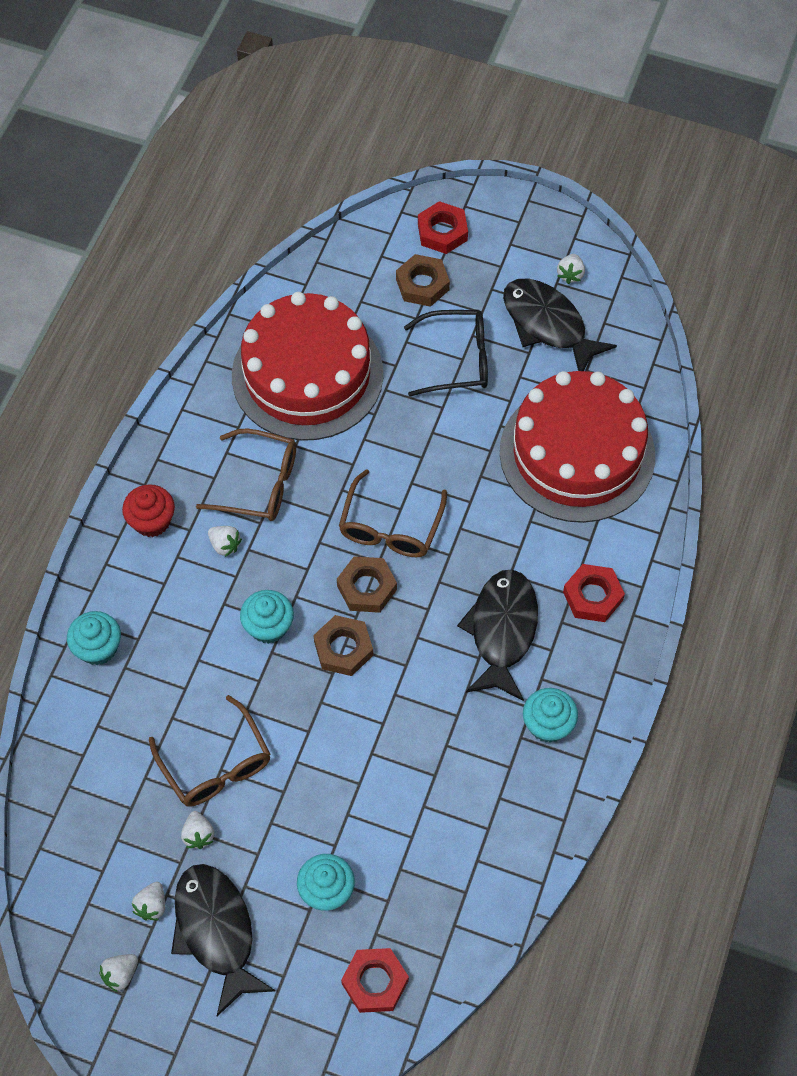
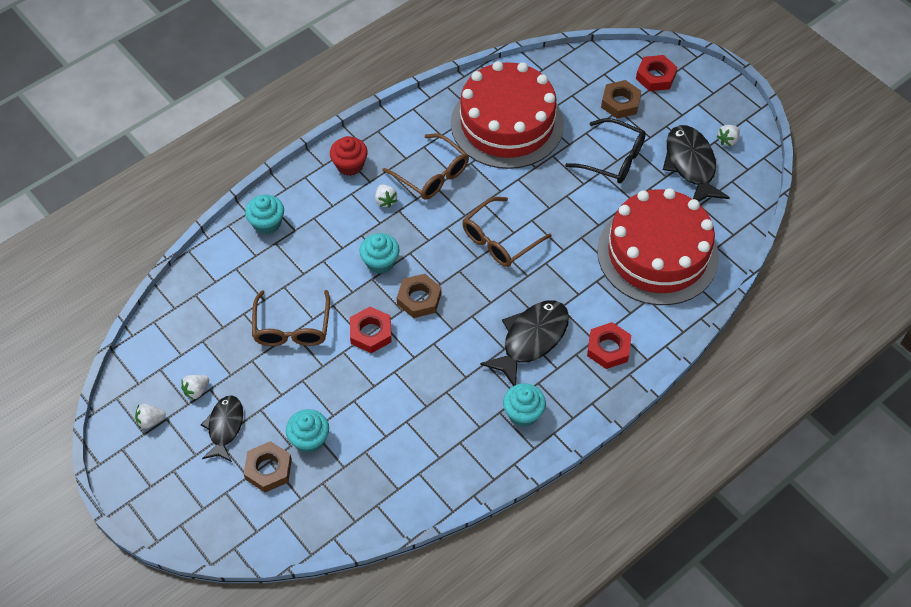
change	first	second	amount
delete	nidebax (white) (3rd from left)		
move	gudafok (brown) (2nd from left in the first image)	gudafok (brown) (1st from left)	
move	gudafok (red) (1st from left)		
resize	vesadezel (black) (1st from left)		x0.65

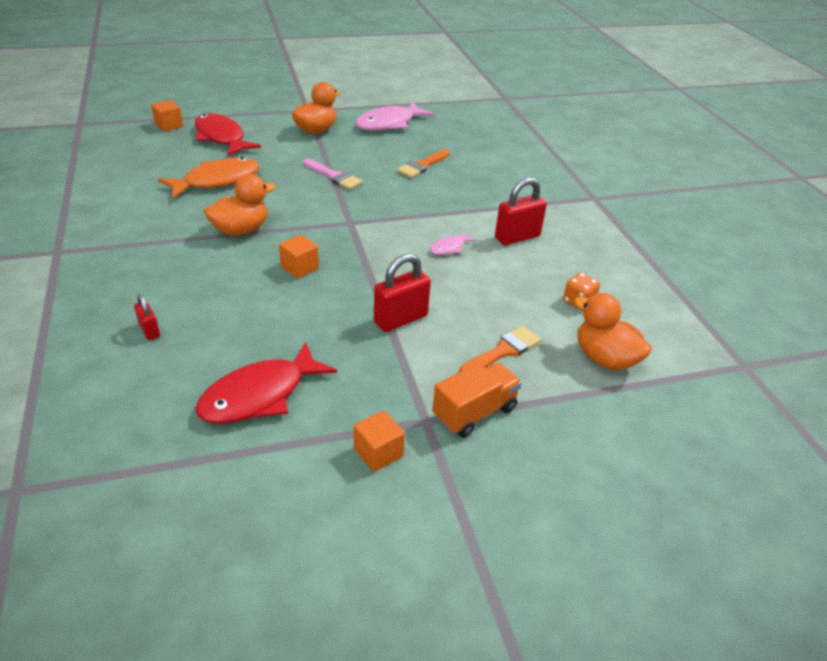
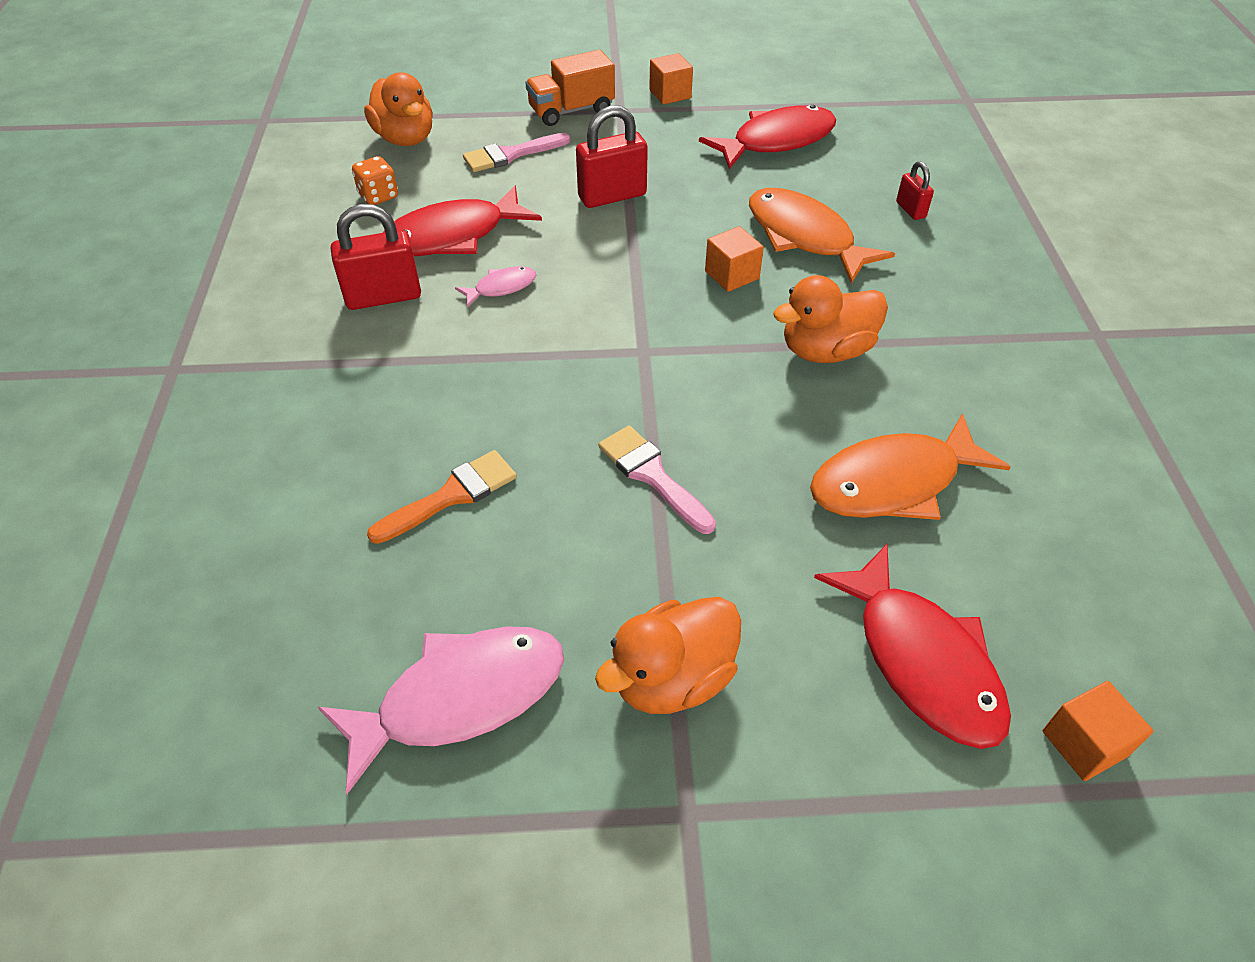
change	first	second	amount
insert		vesadezel (red) (1st from left)	
insert		vesadezel (orange) (1st from left)	
recolor	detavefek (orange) (2nd from left)	detavefek (pink) (1st from left)	

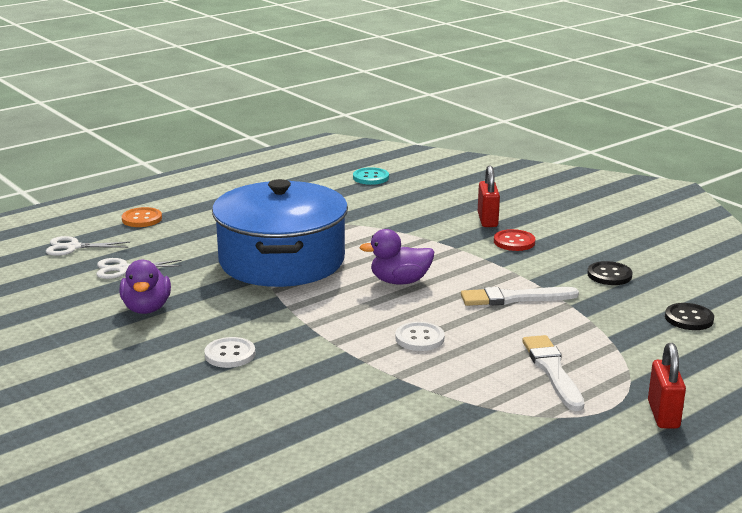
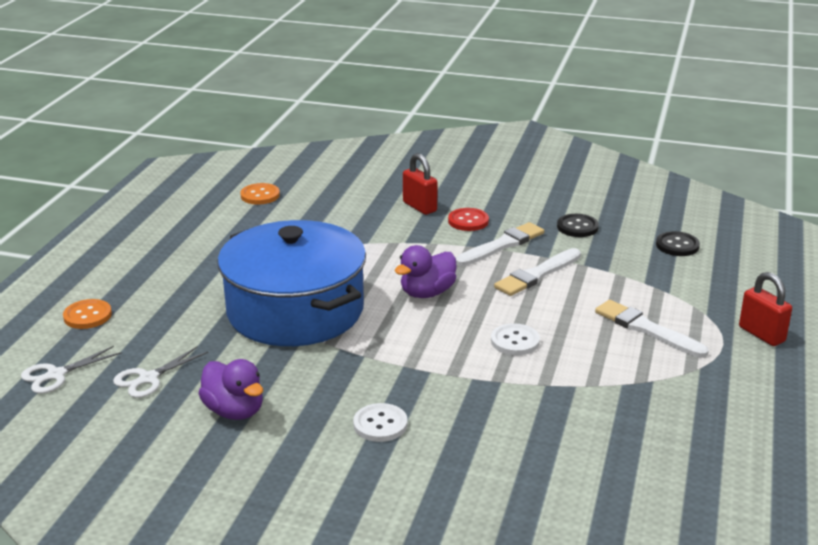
change	first	second	amount
insert		detavefek (white) (1st from left)	
recolor	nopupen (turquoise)	nopupen (orange) (2nd from left)	

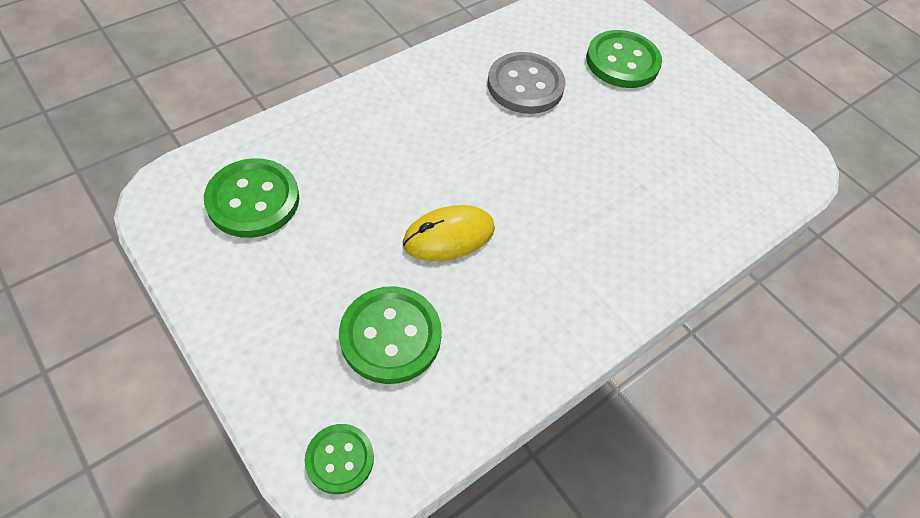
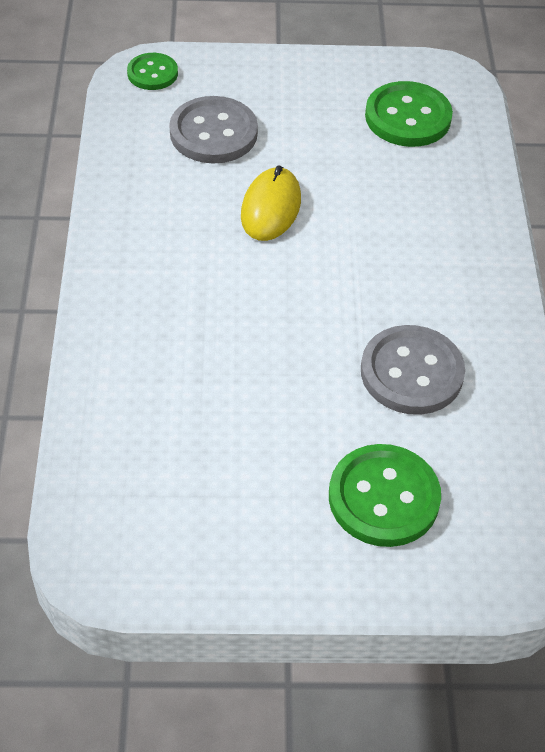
change	first	second	amount
recolor	nopupen (green) (3rd from left)	nopupen (grey) (1st from left)	

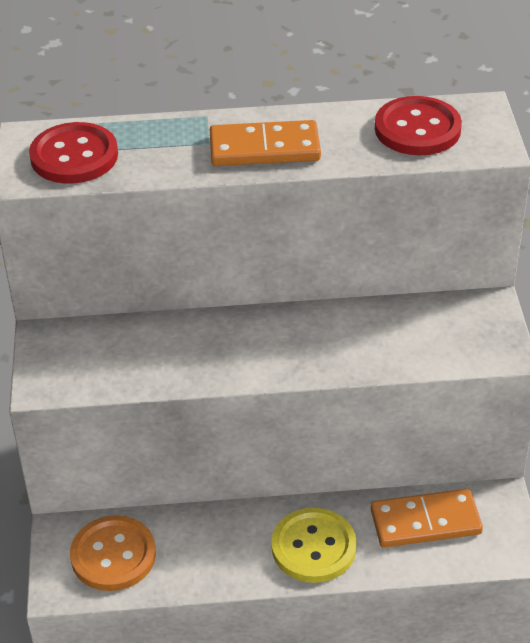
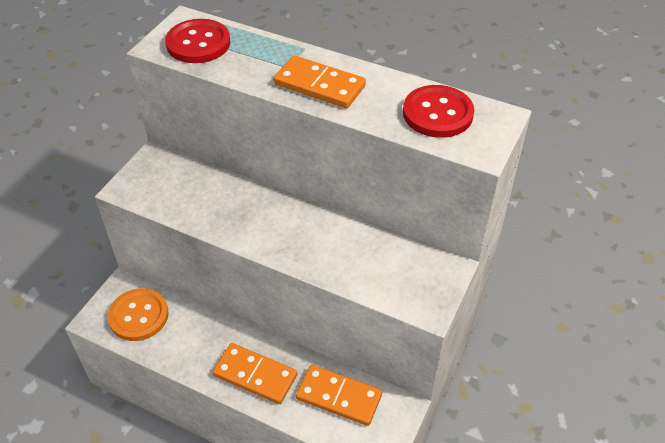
change	first	second	amount
replace	nopupen (yellow)	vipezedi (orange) (1st from left)	

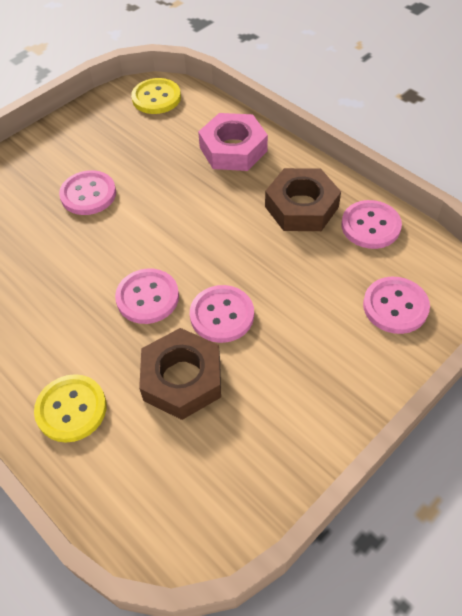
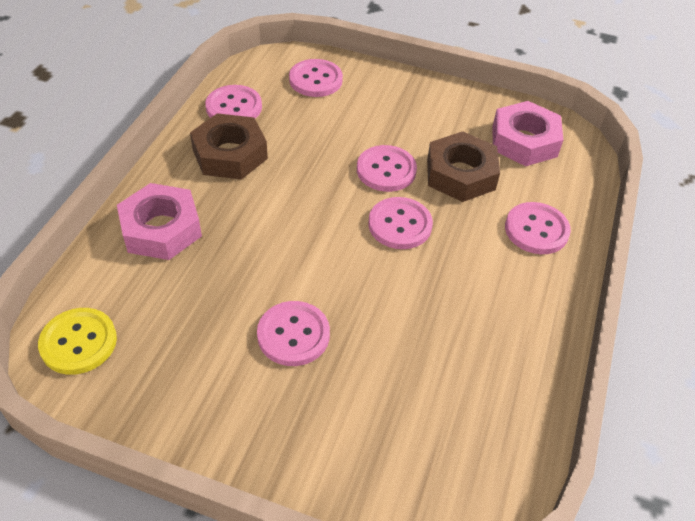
change	first	second	amount
insert		gudafok (pink) (2nd from left)	
recolor	nopupen (yellow) (1st from left)	nopupen (pink) (6th from left)	

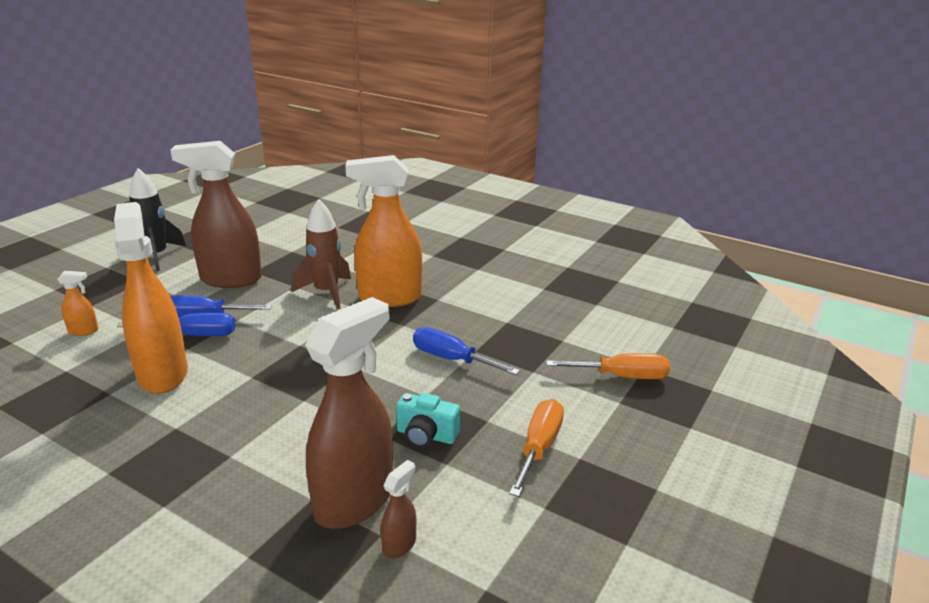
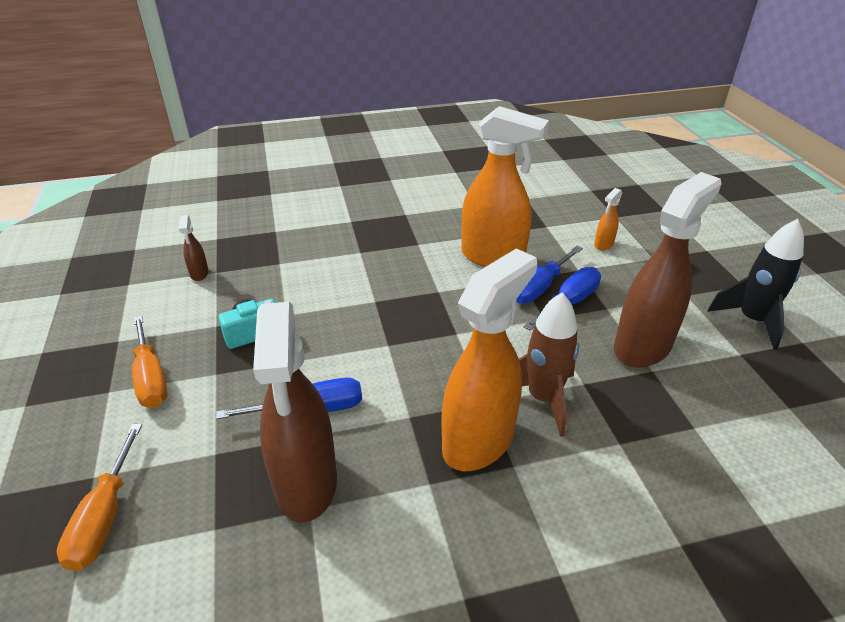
change	first	second	amount
move	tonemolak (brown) (2nd from left)		
rotate	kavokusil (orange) (2nd from left in the first image)	kavokusil (orange) (1st from left)	45 degrees counterclockwise

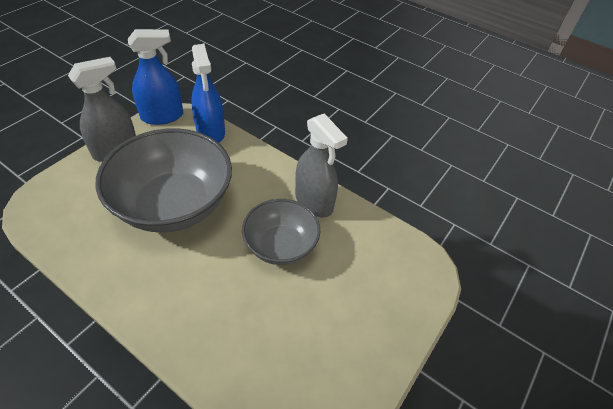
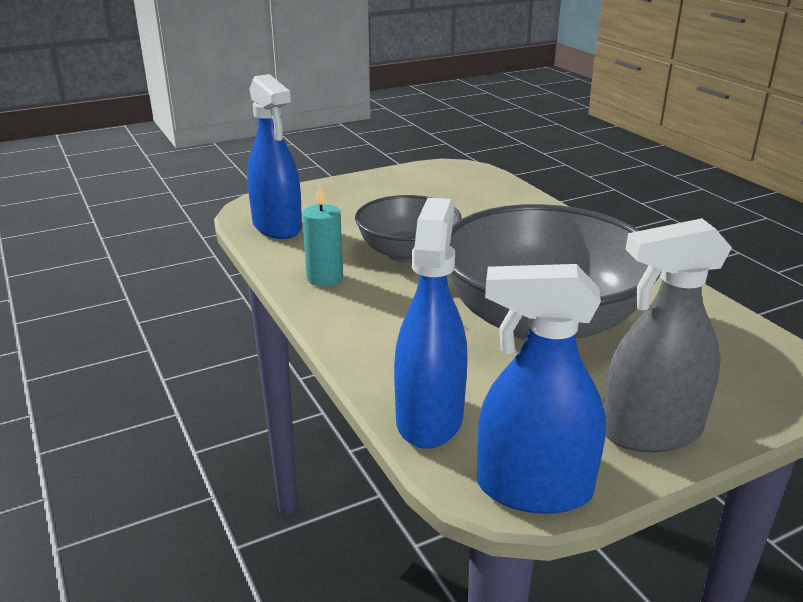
change	first	second	amount
insert		tonemolak (blue) (1st from left)	
replace	tonemolak (grey) (2nd from left)	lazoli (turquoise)	

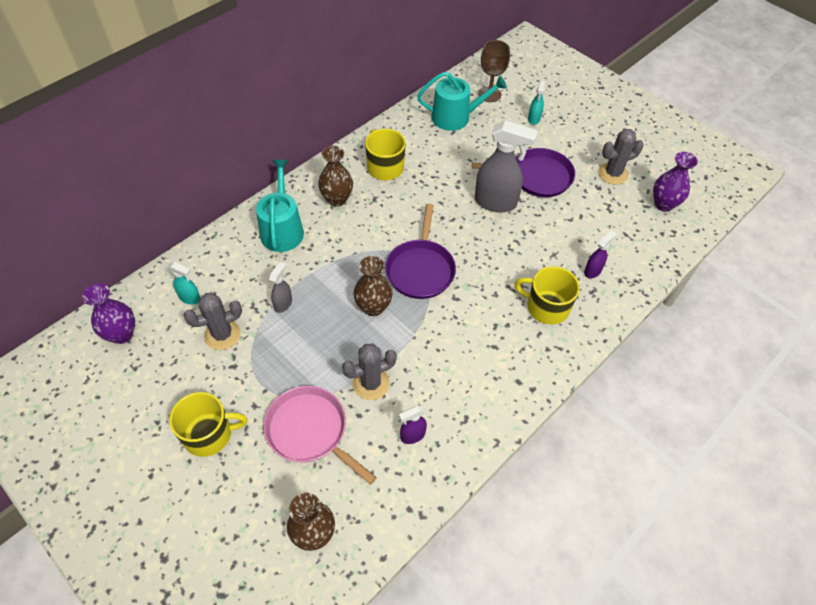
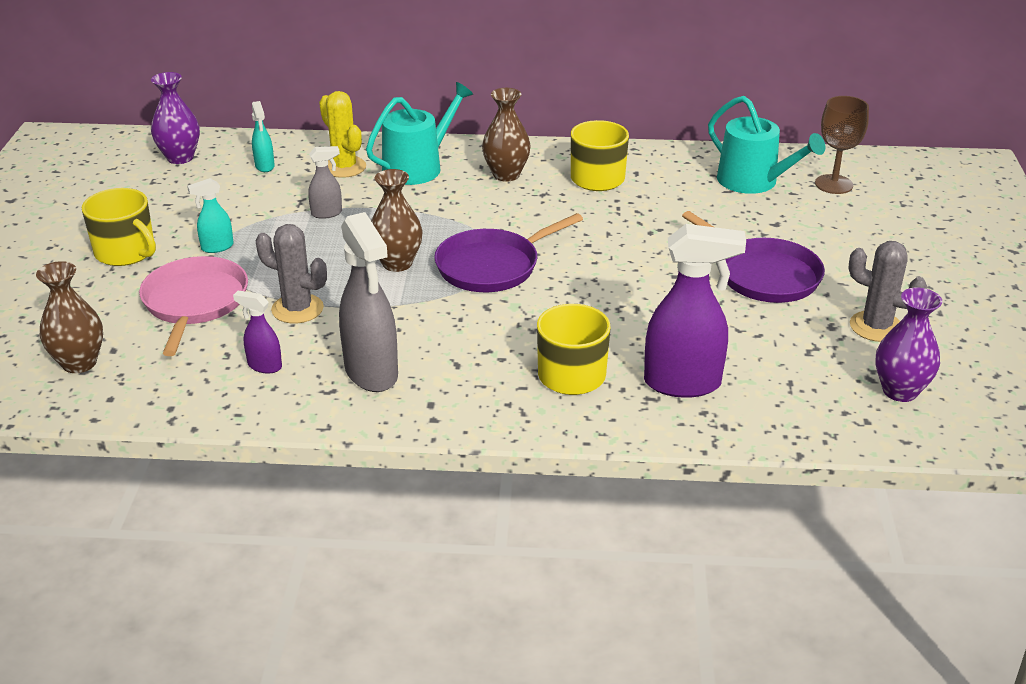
change	first	second	amount
delete	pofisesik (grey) (1st from left)		
insert		pofisesik (yellow)	
move	tonemolak (grey) (2nd from left)		
move	tonemolak (turquoise) (2nd from left in the first image)	tonemolak (turquoise) (1st from left)	
resize	tonemolak (purple) (2nd from left)		x2.03

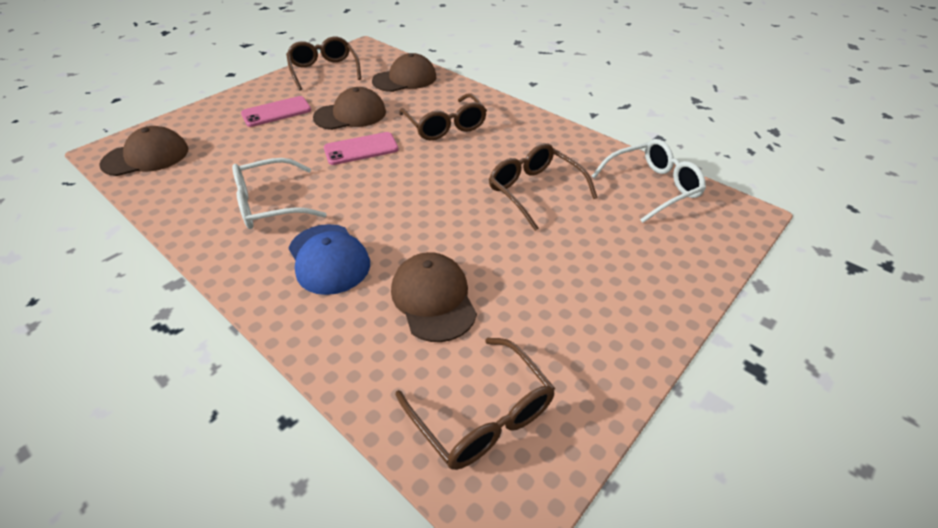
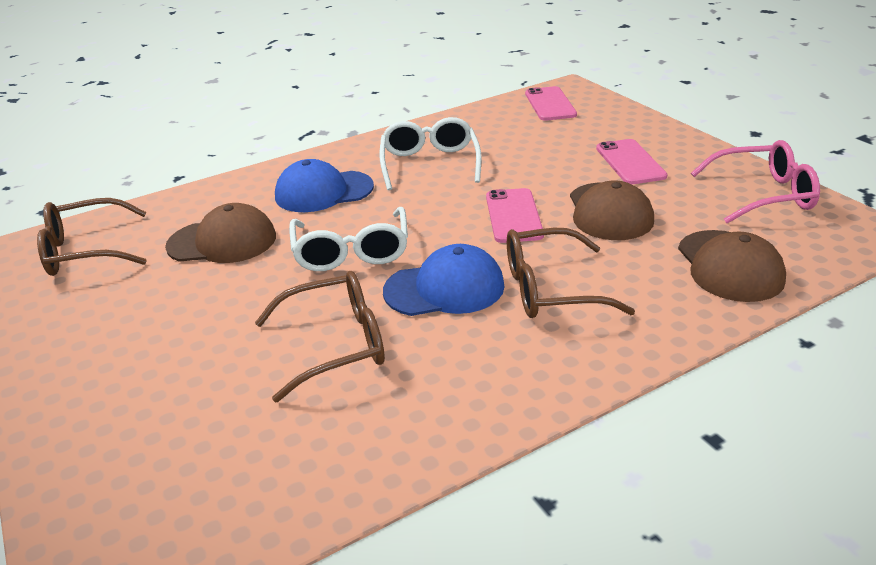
change	first	second	amount
insert		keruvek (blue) (2nd from left)	
move	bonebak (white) (2nd from left in the first image)	bonebak (white) (1st from left)	
replace	keruvek (brown) (1st from left)	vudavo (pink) (2nd from left)	
recolor	bonebak (brown) (1st from left)	bonebak (pink)	

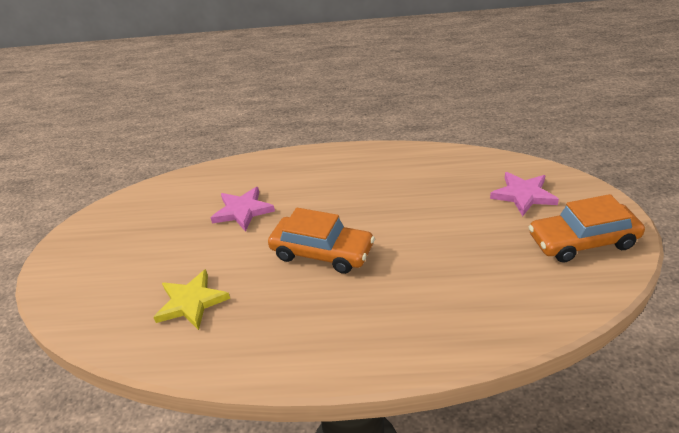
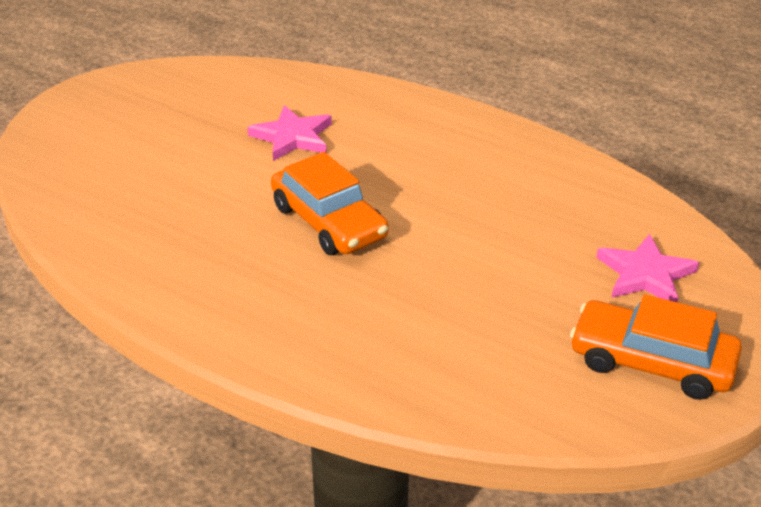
change	first	second	amount
delete	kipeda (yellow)		

